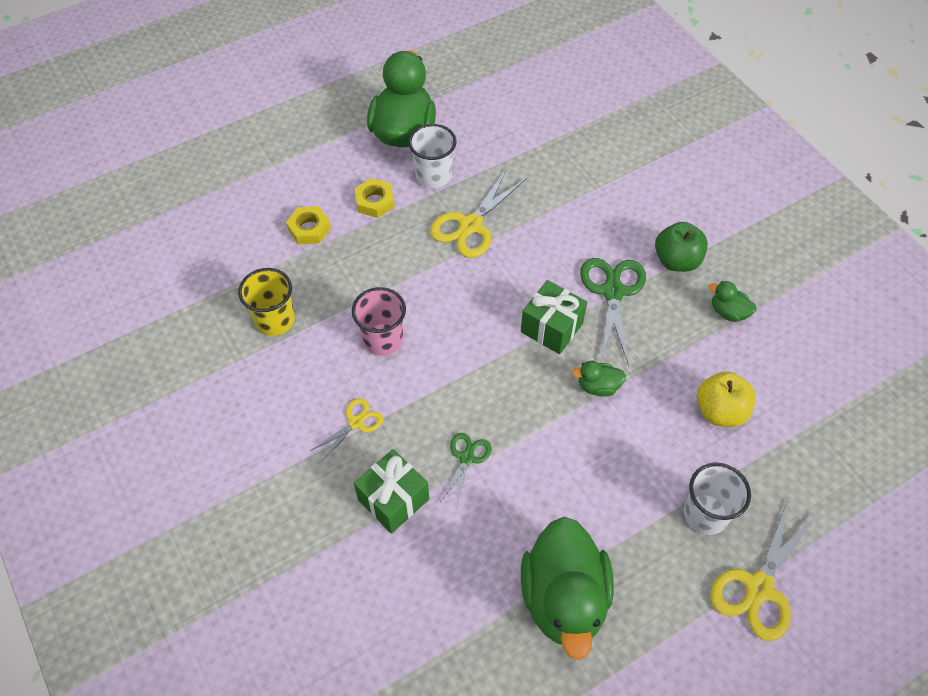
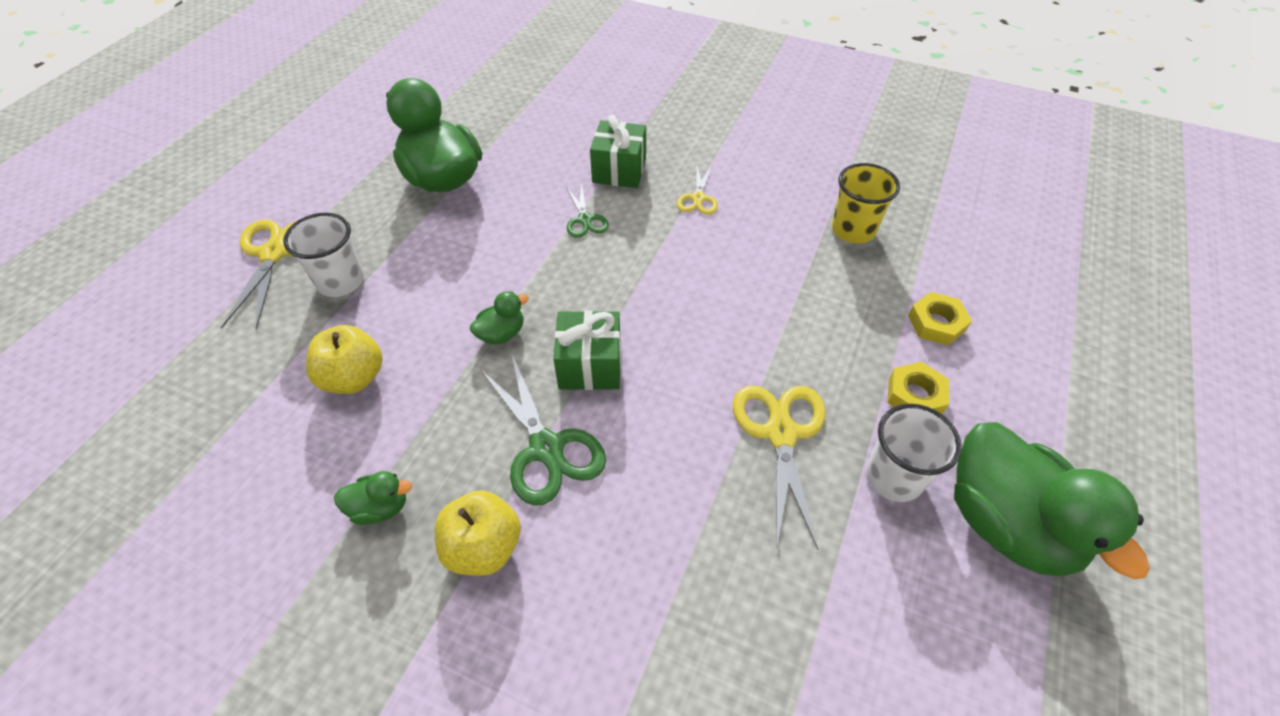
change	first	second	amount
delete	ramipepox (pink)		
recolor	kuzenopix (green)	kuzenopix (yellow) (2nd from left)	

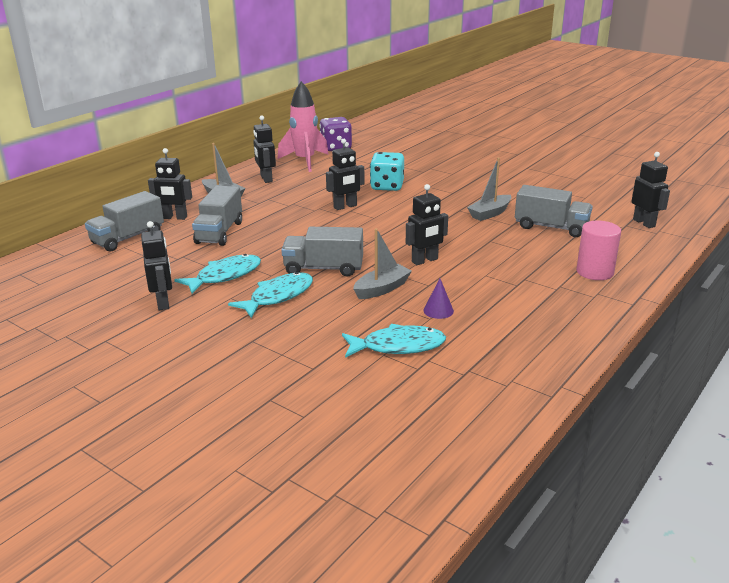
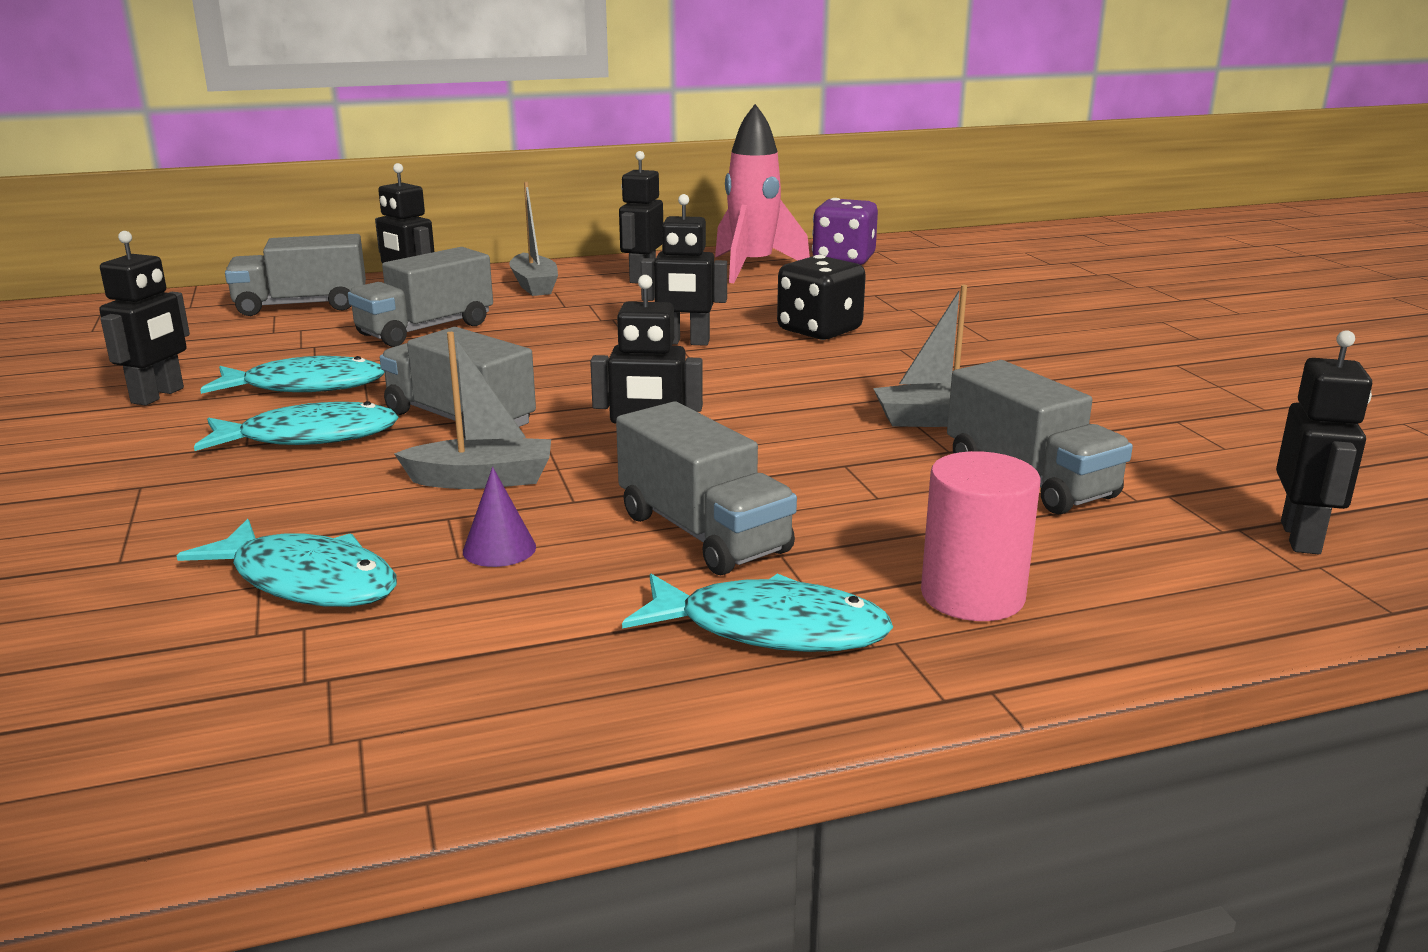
change	first	second	amount
insert		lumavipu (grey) (4th from left)	
insert		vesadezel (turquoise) (4th from left)	
recolor	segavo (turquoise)	segavo (black)	

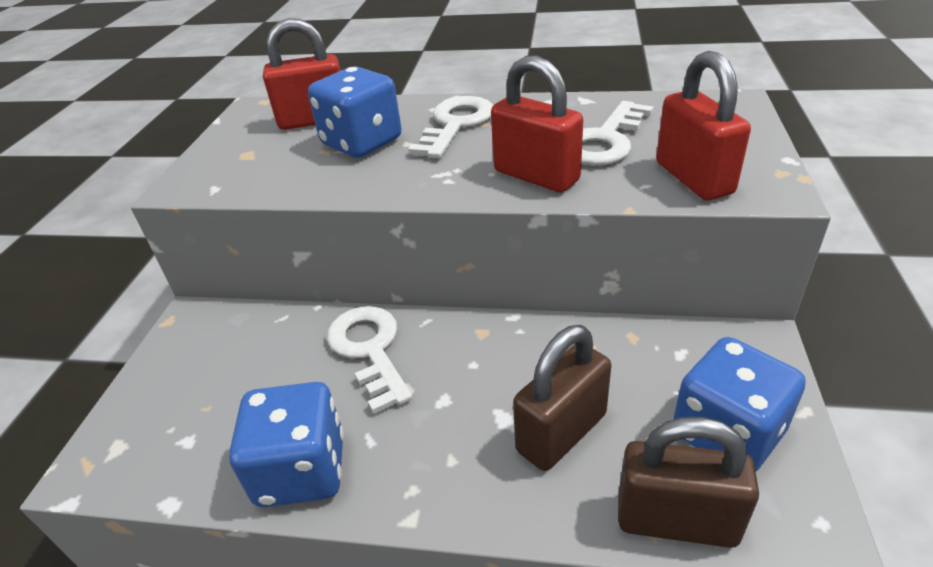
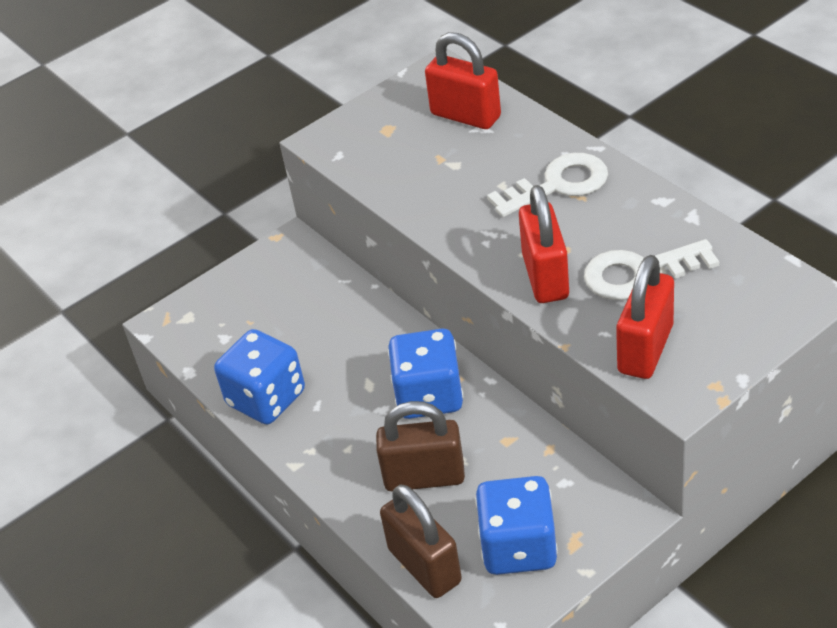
change	first	second	amount
delete	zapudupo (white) (1st from left)		
move	segavo (blue) (2nd from left)		

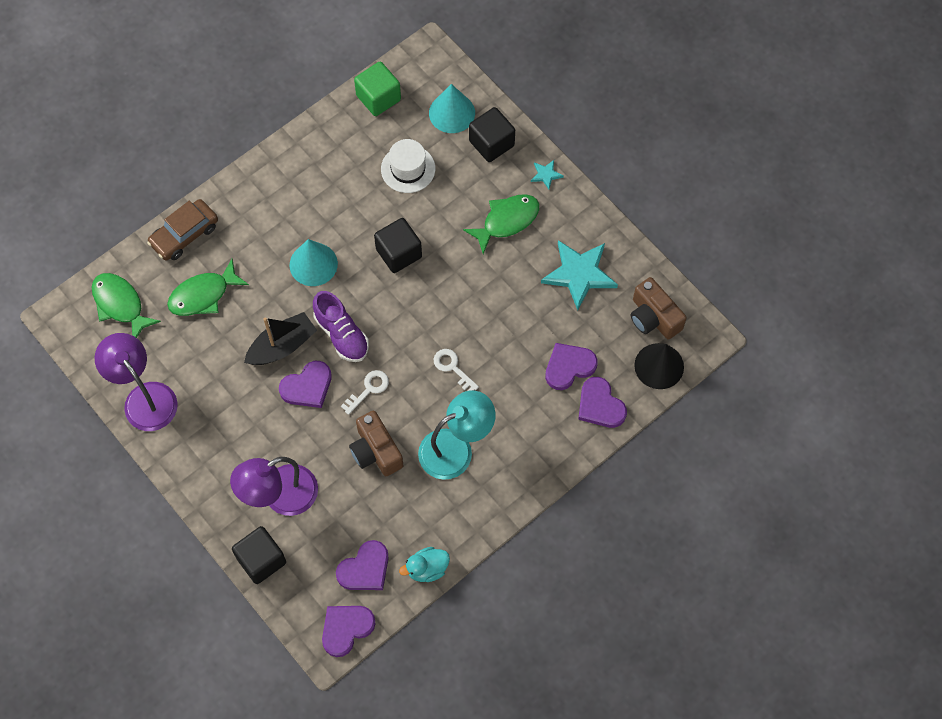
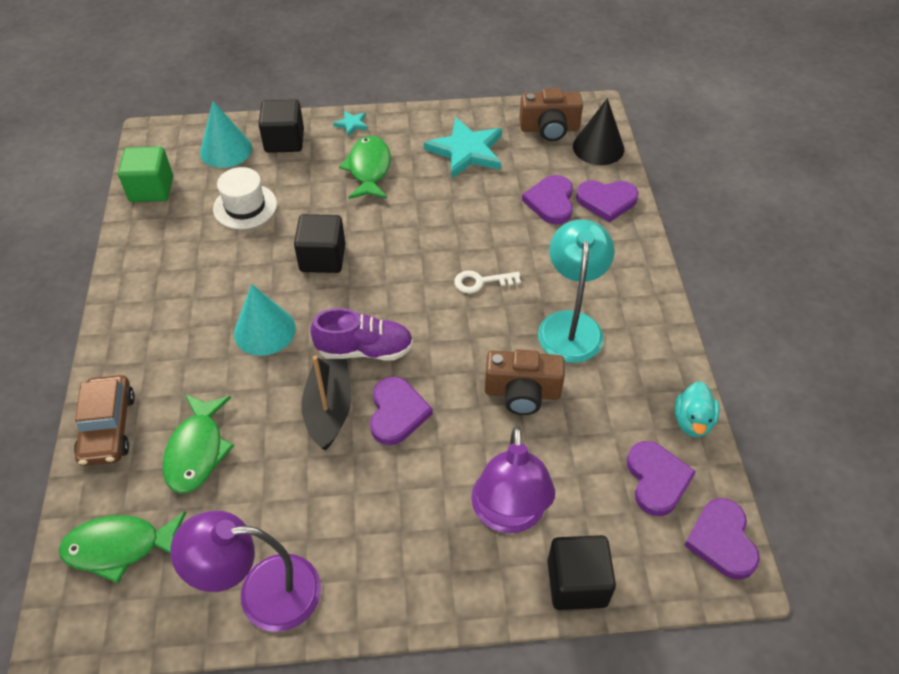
change	first	second	amount
delete	zapudupo (white) (1st from left)		

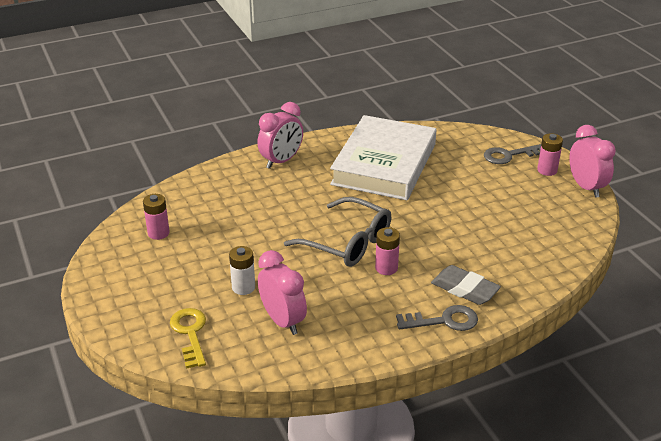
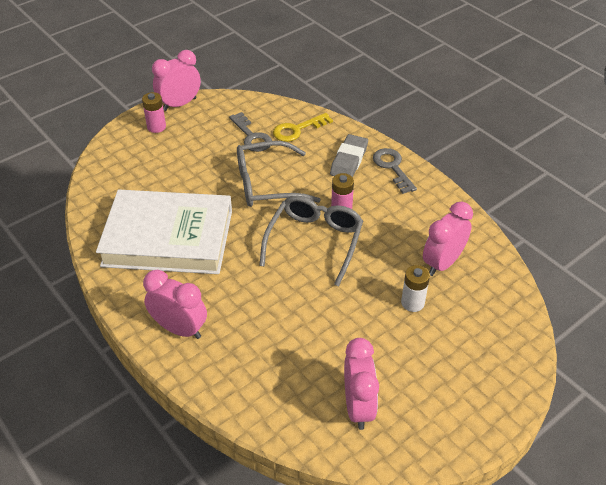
change	first	second	amount
insert		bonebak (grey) (1st from left)	
move	zapudupo (yellow)		
move	zapudupo (grey) (2nd from left in the first image)	zapudupo (grey) (1st from left)	
replace	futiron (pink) (1st from left)	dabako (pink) (3rd from left)	

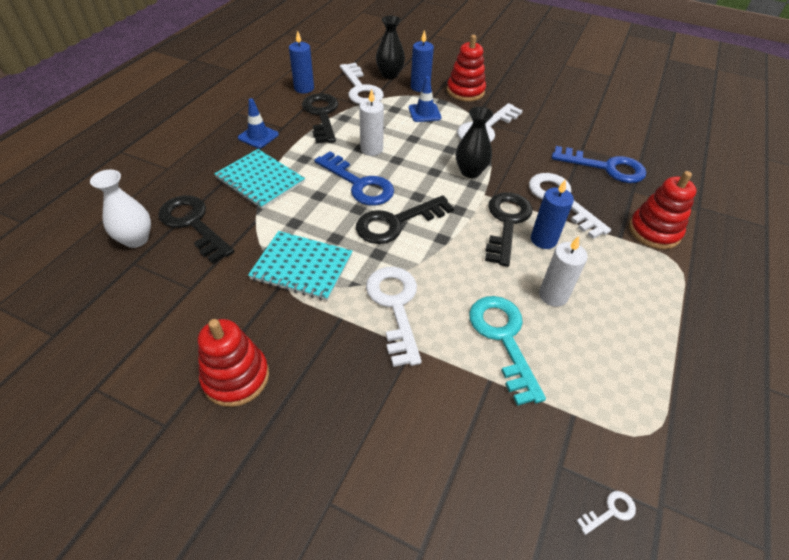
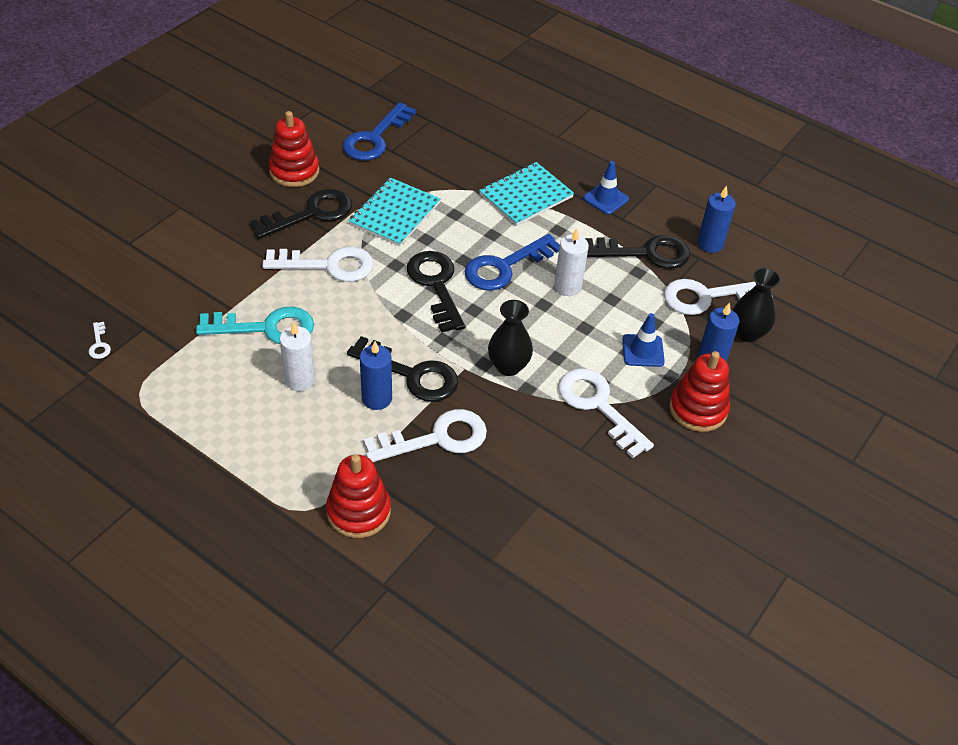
change	first	second	amount
delete	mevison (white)		
move	zapudupo (black) (1st from left)		
move	zapudupo (blue) (2nd from left in the first image)	zapudupo (blue) (1st from left)	

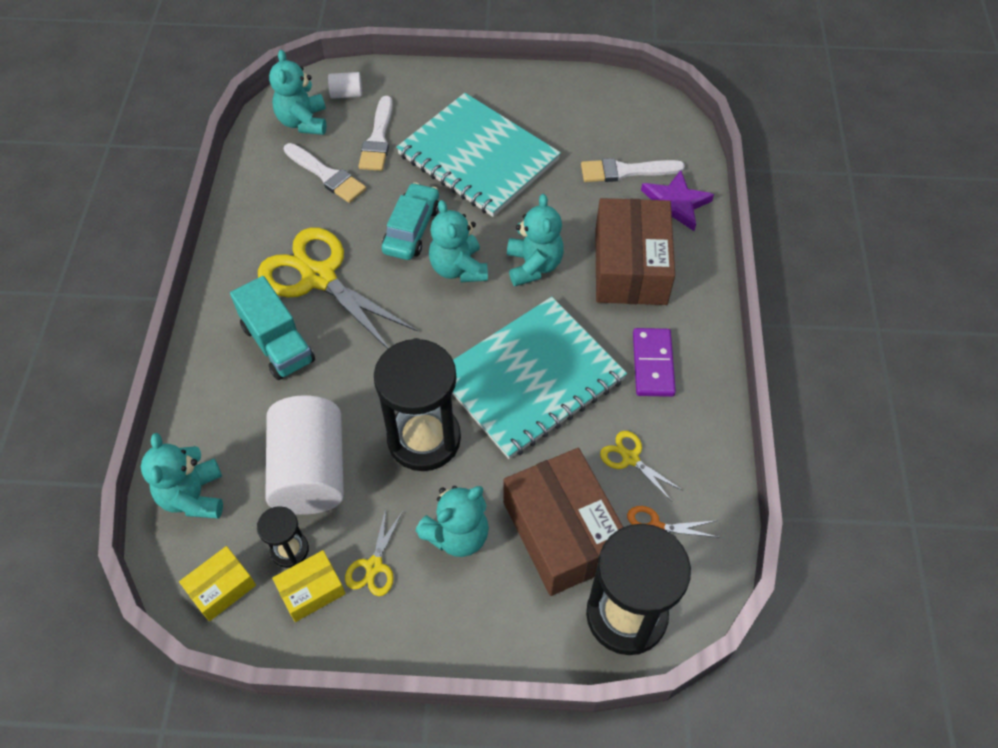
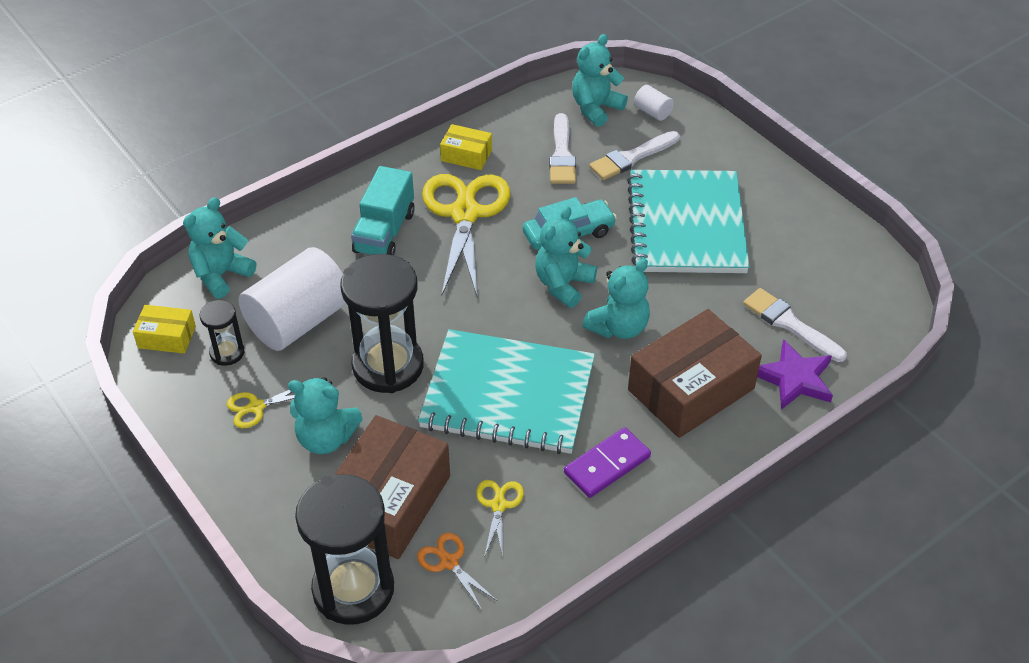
change	first	second	amount
move	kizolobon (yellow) (2nd from left)		

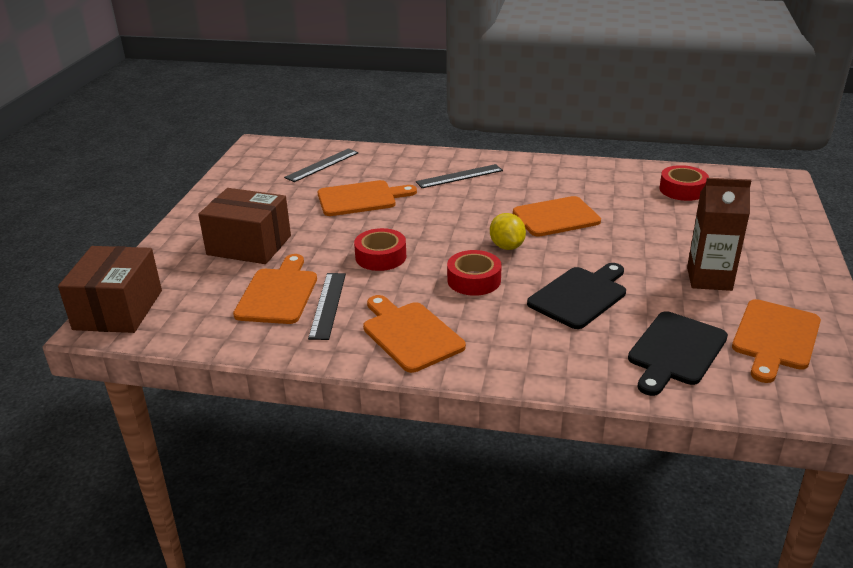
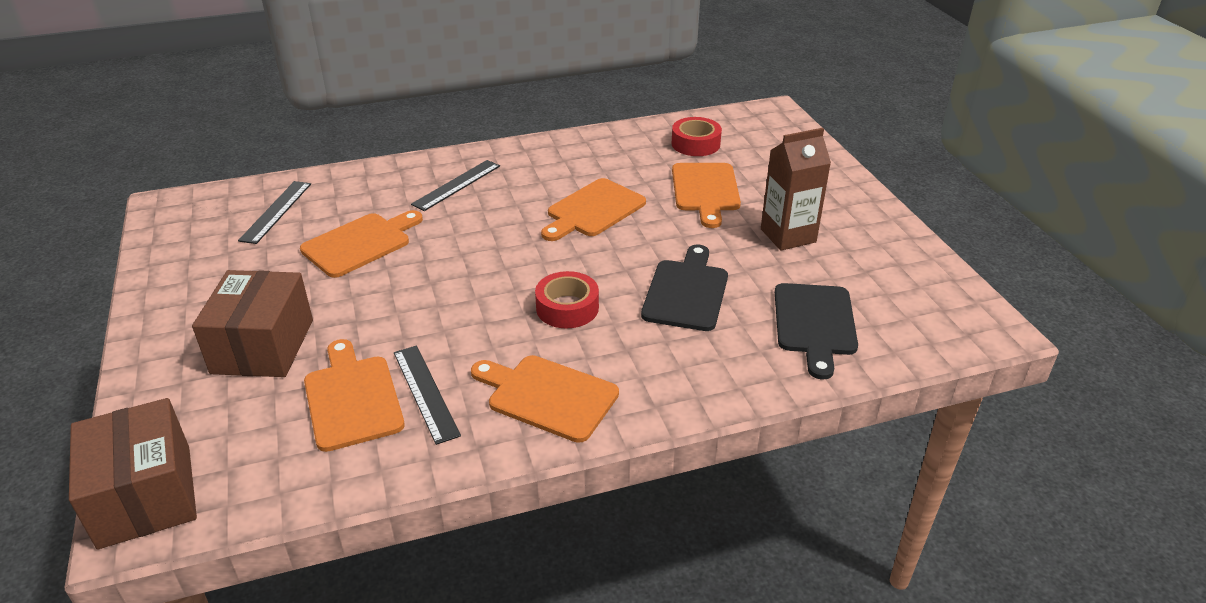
change	first	second	amount
delete	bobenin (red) (1st from left)		
delete	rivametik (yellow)		
move	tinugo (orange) (5th from left)		
rotate	kizolobon (brown) (2nd from left)		75 degrees counterclockwise

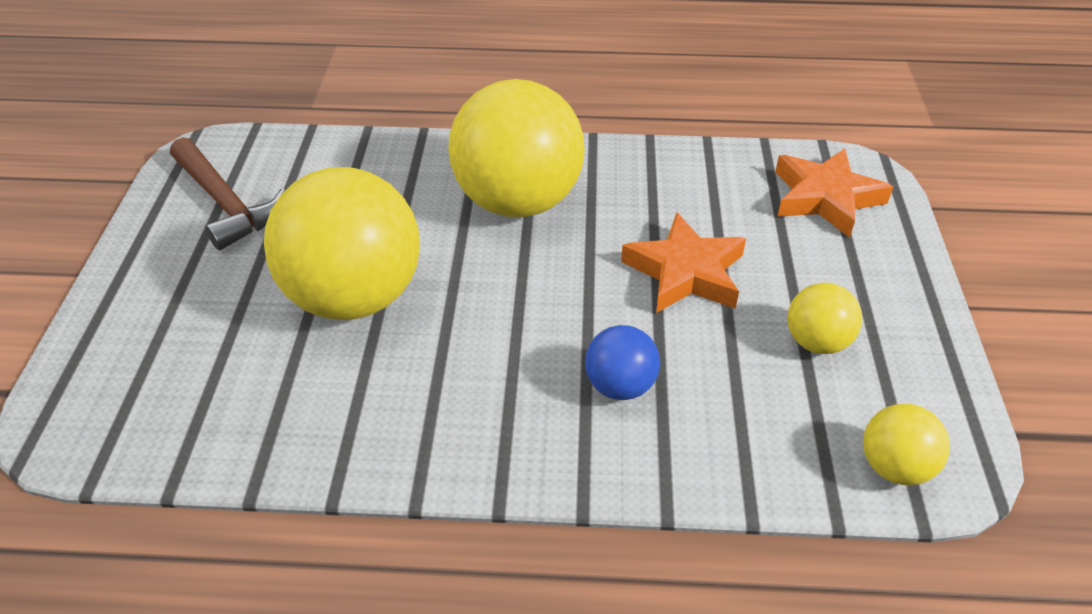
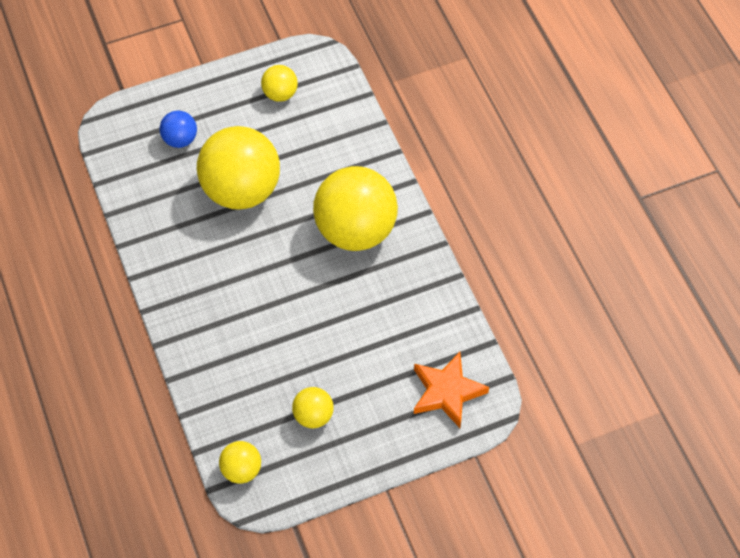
change	first	second	amount
delete	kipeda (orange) (1st from left)		
move	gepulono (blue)		
replace	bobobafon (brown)	gepulono (yellow) (3rd from left)	

